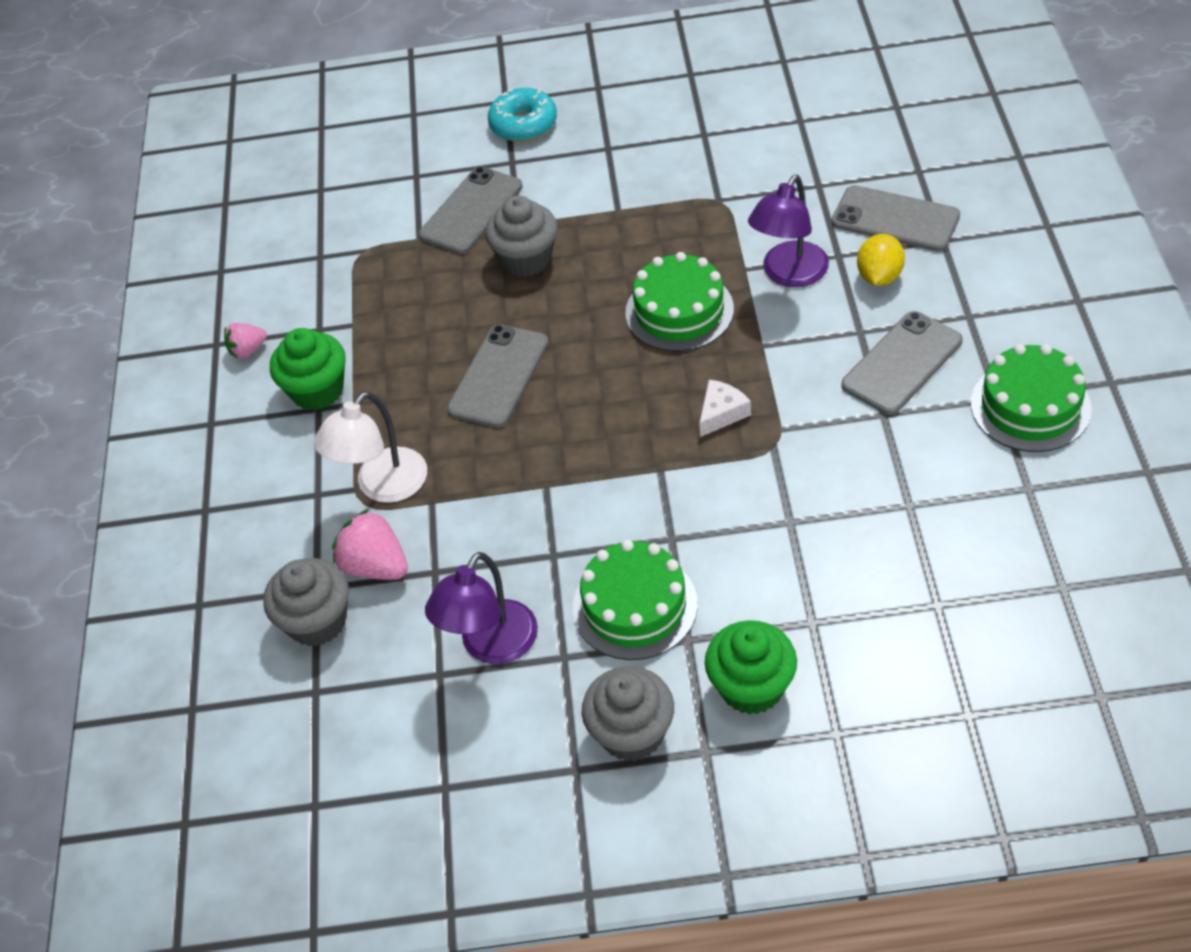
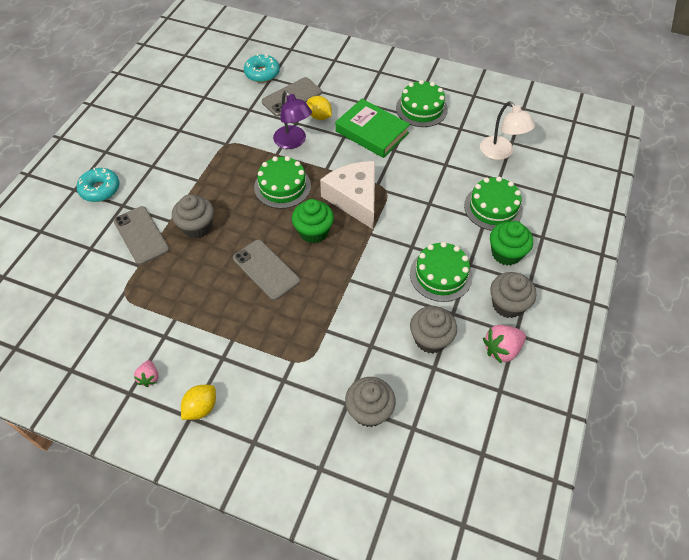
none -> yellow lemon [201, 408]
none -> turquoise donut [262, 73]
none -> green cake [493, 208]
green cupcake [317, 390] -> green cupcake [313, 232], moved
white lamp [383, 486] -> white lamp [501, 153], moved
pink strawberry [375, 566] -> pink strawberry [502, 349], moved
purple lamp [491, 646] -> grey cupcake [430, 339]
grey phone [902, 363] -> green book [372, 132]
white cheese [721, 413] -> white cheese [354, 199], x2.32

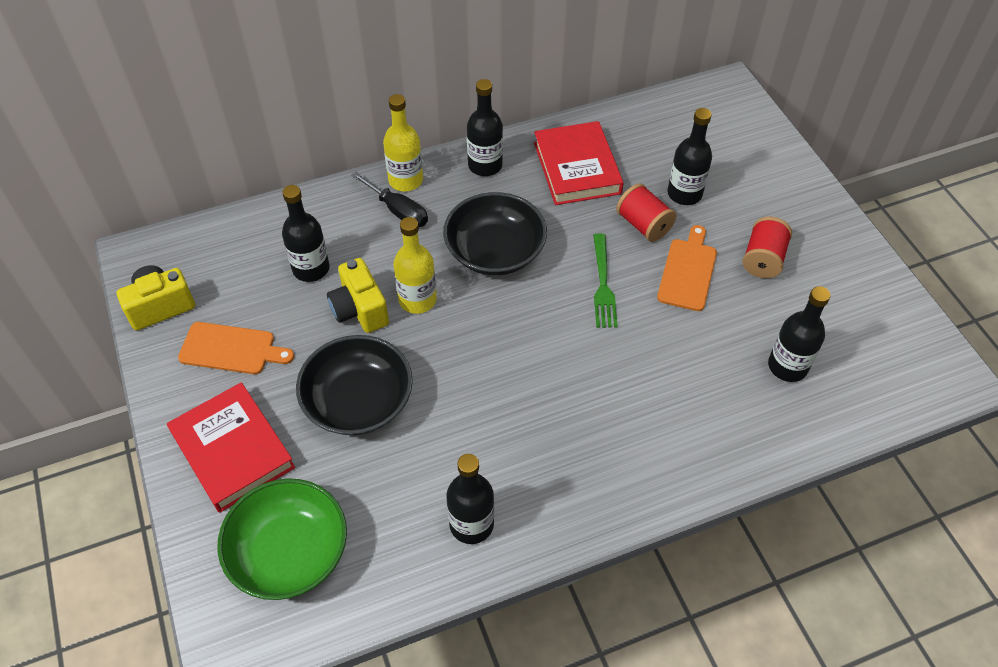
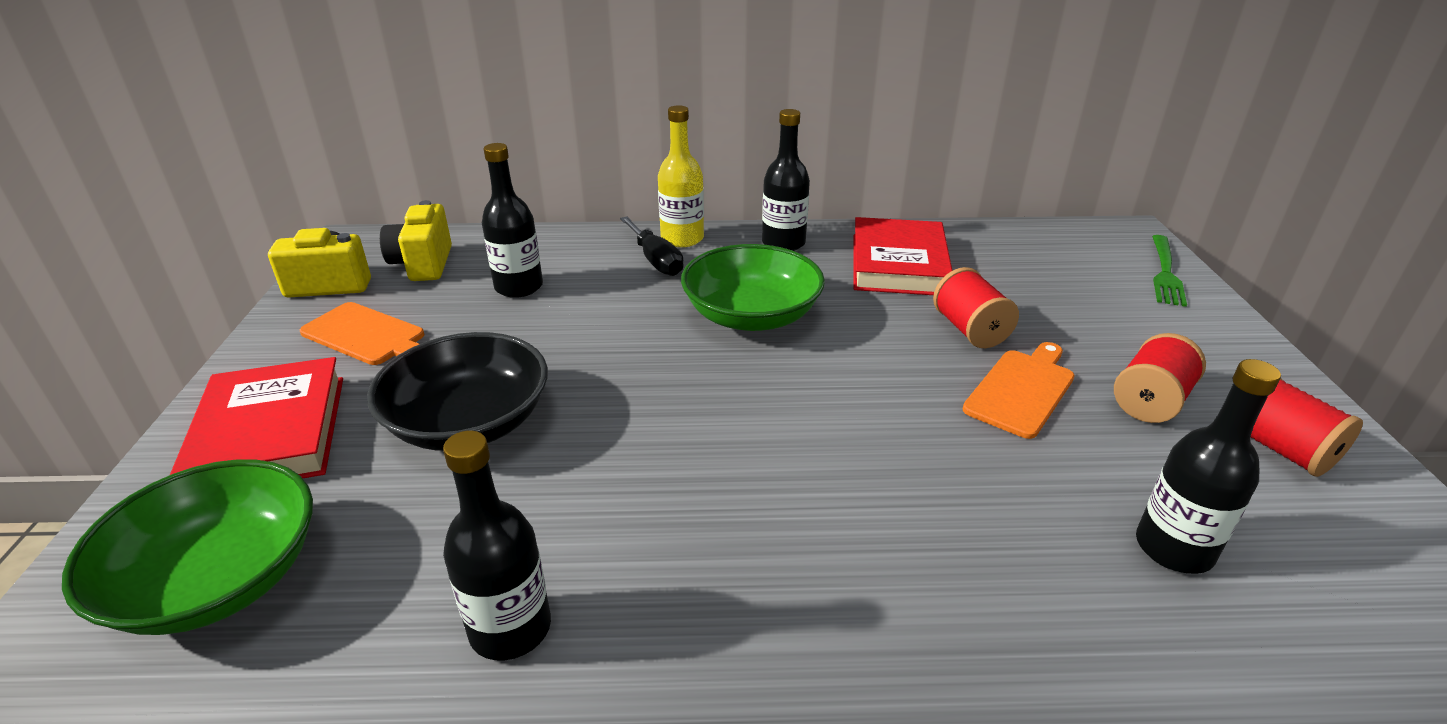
yellow bottle [417, 300] -> none
black bottle [684, 194] -> none
none -> red spool [1281, 450]
yellow camera [360, 310] -> yellow camera [423, 264], moved
green fork [603, 284] -> green fork [1165, 272], moved
black bowl [495, 251] -> green bowl [751, 315]

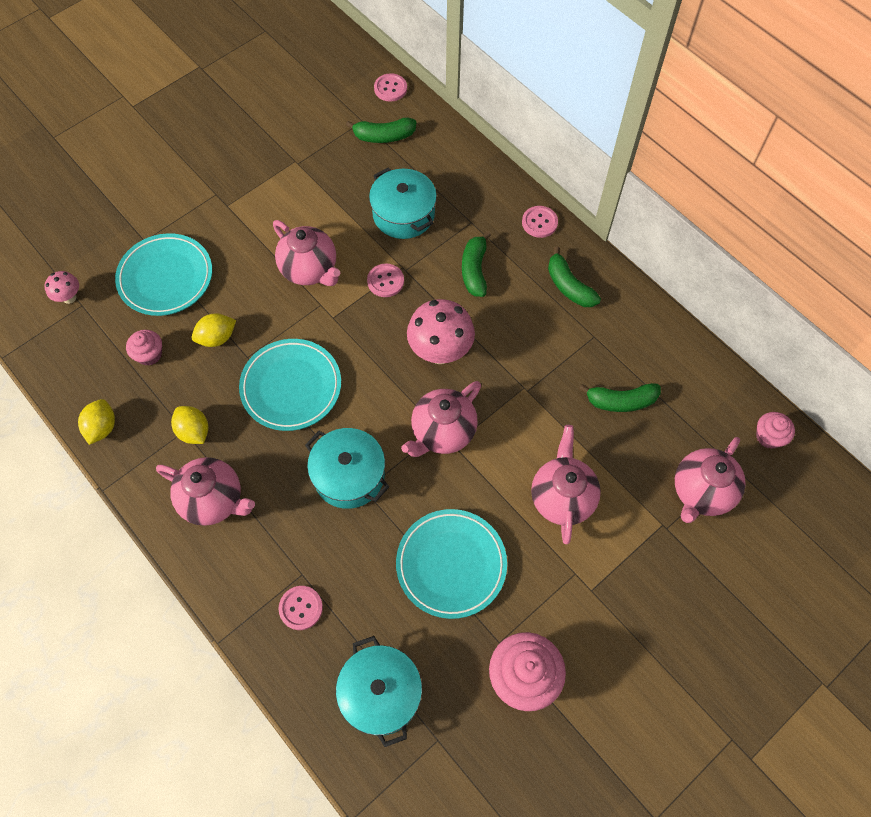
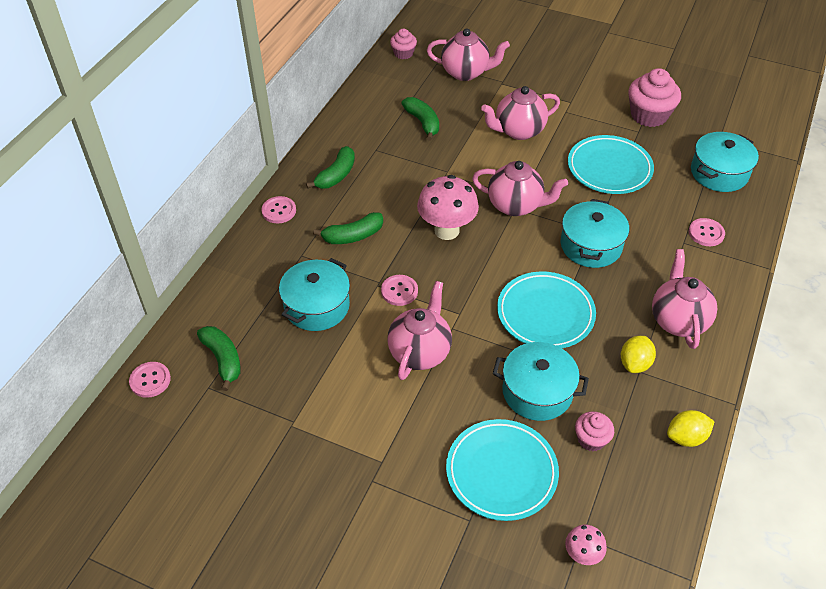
yellow lemon [217, 338] -> turquoise pot [537, 392]

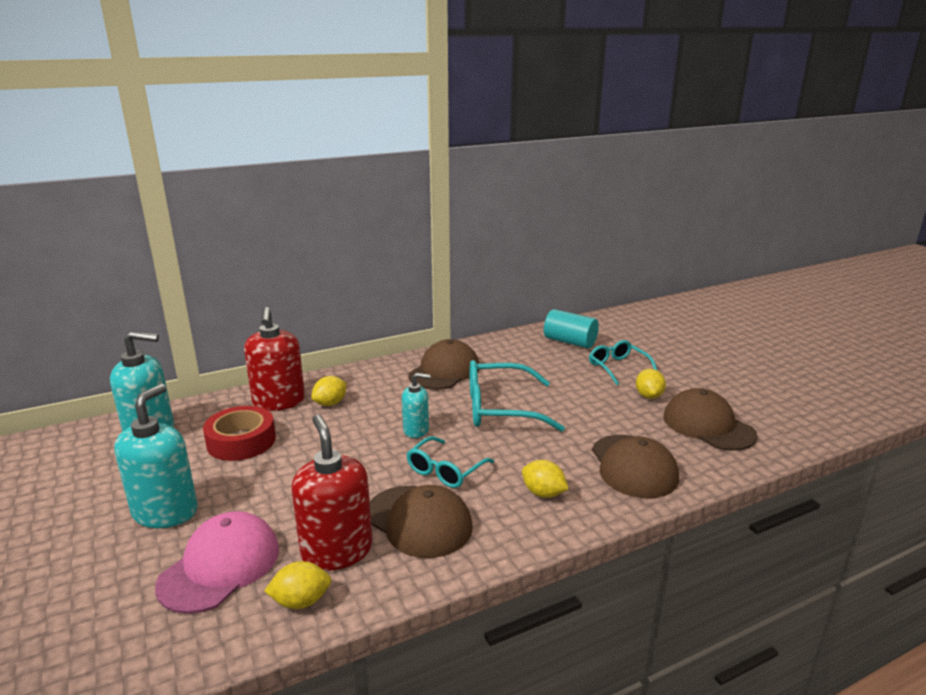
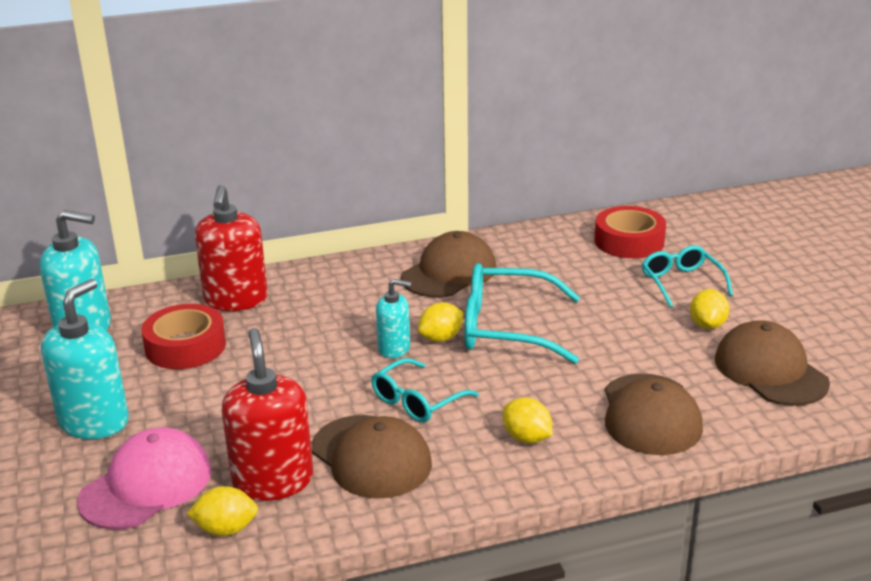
yellow lemon [330, 403] -> yellow lemon [441, 338], moved
turquoise cylinder [570, 342] -> red tape [629, 241]

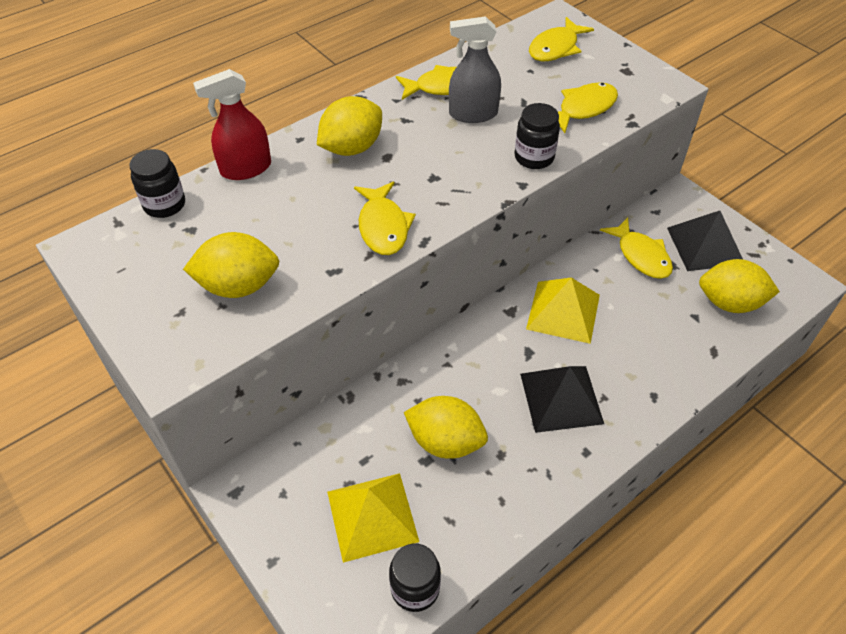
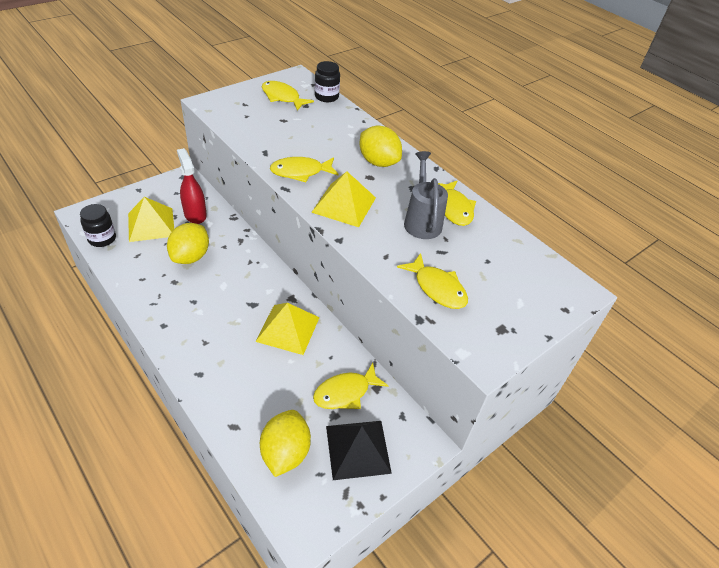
yellow lemon [238, 286] -> none
black jar [534, 157] -> none
black pyramid [561, 398] -> none
none -> yellow pyramid [344, 204]
red spray bottle [245, 168] -> red spray bottle [195, 214], moved
yellow fish [556, 48] -> yellow fish [282, 97], moved
grey spray bottle [473, 114] -> grey watering can [422, 221]

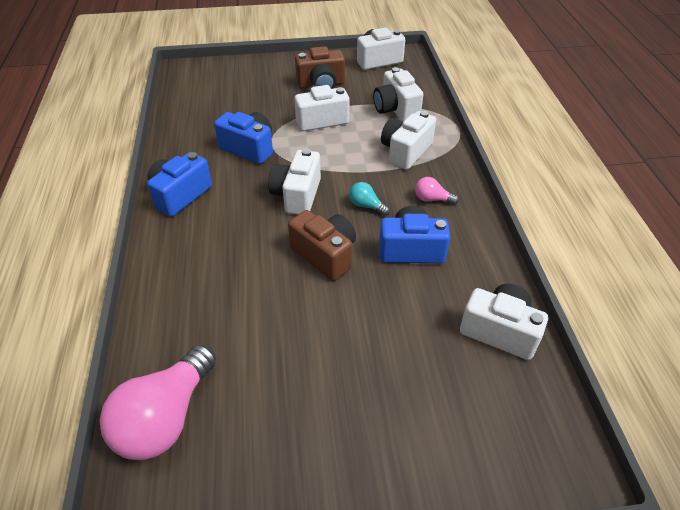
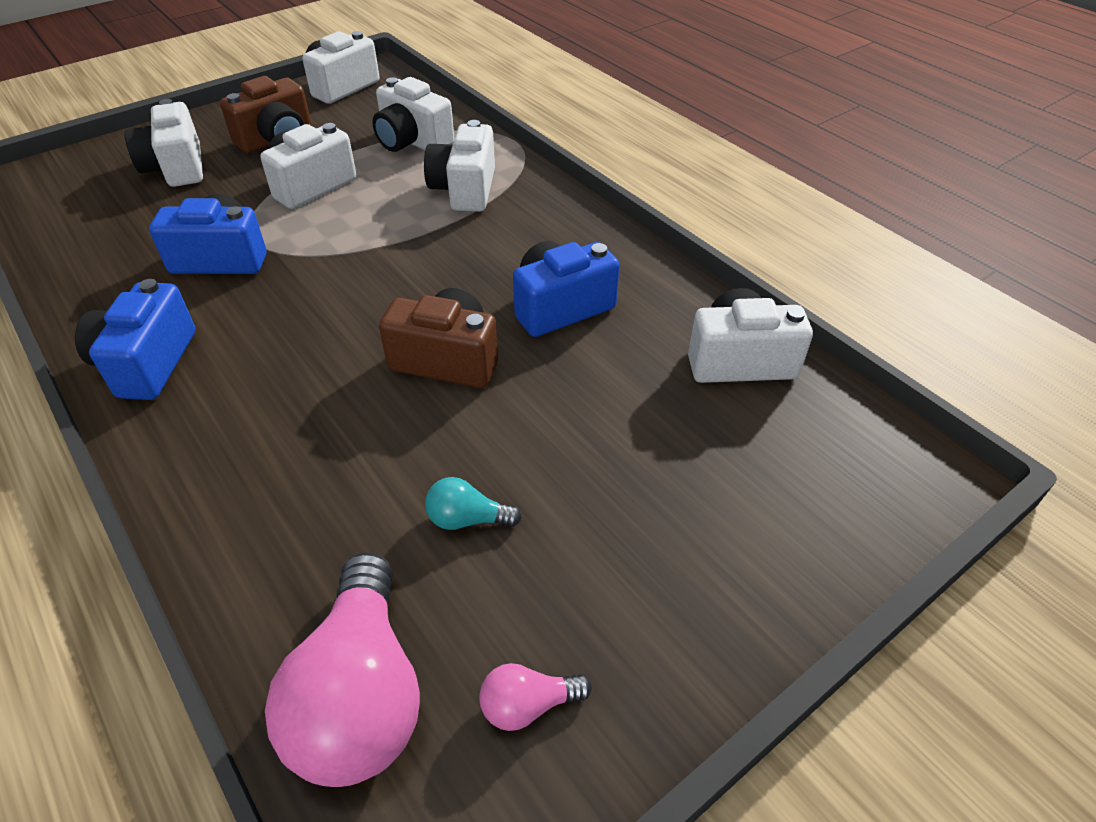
white camera [297, 195] -> white camera [176, 168], moved
turquoise light bulb [366, 206] -> turquoise light bulb [467, 519], moved
pink light bulb [432, 199] -> pink light bulb [528, 705], moved

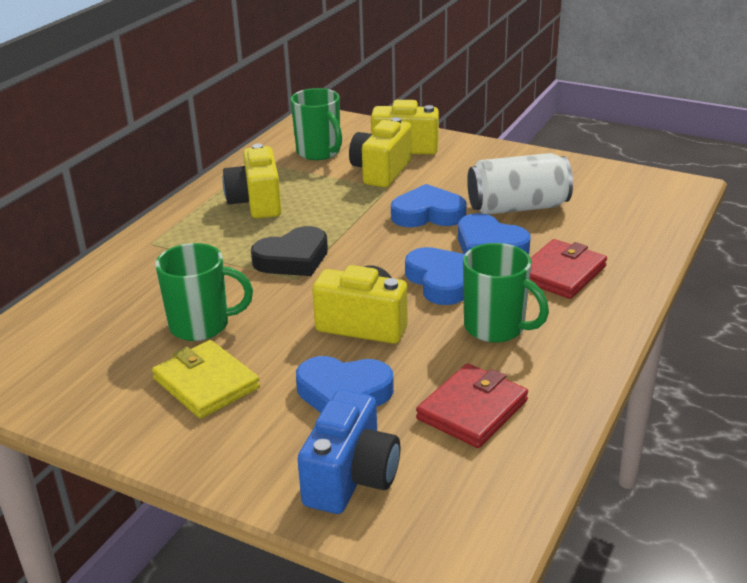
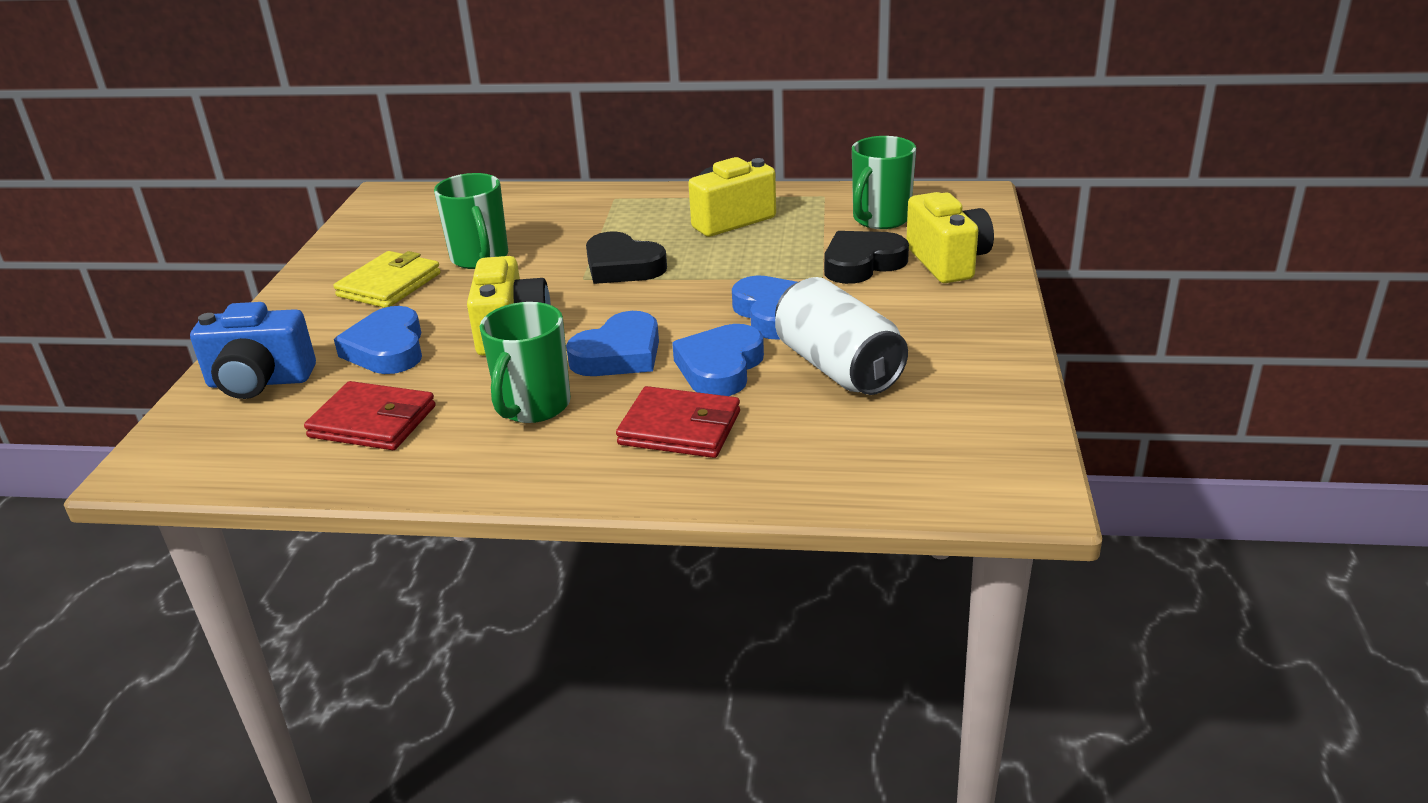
yellow camera [381, 172] -> black heart [862, 263]

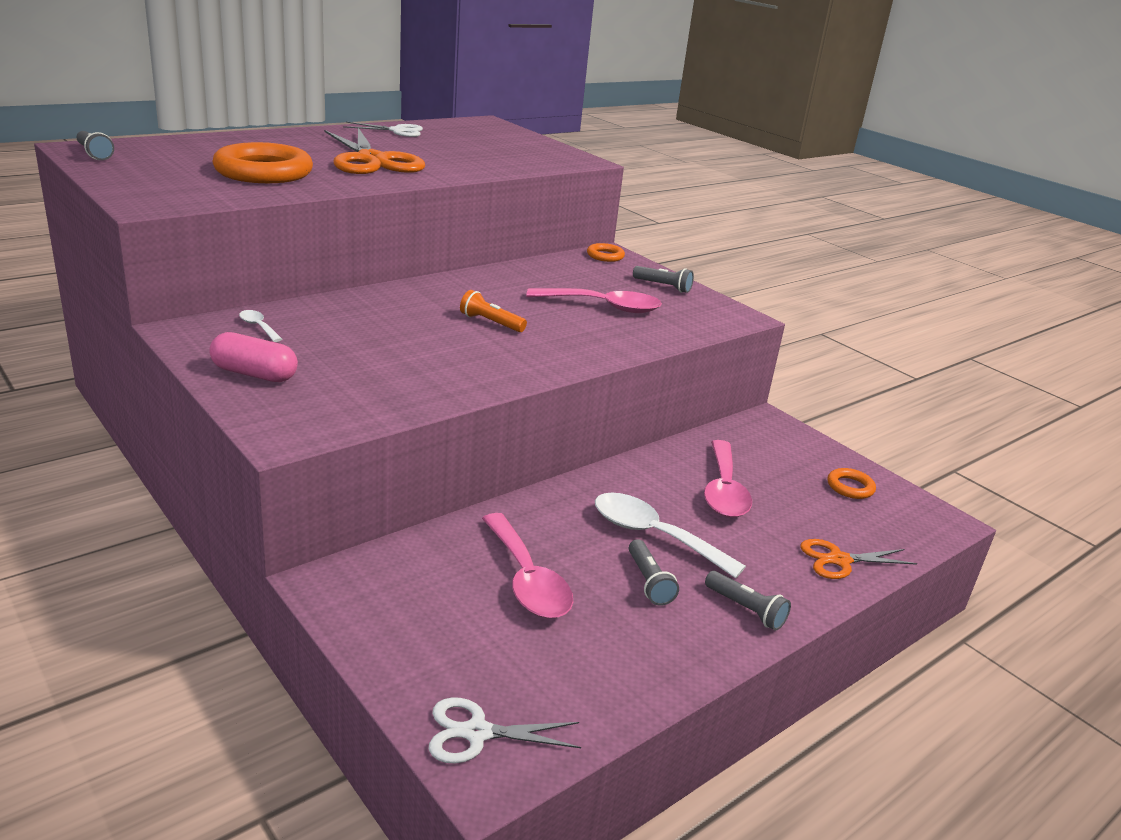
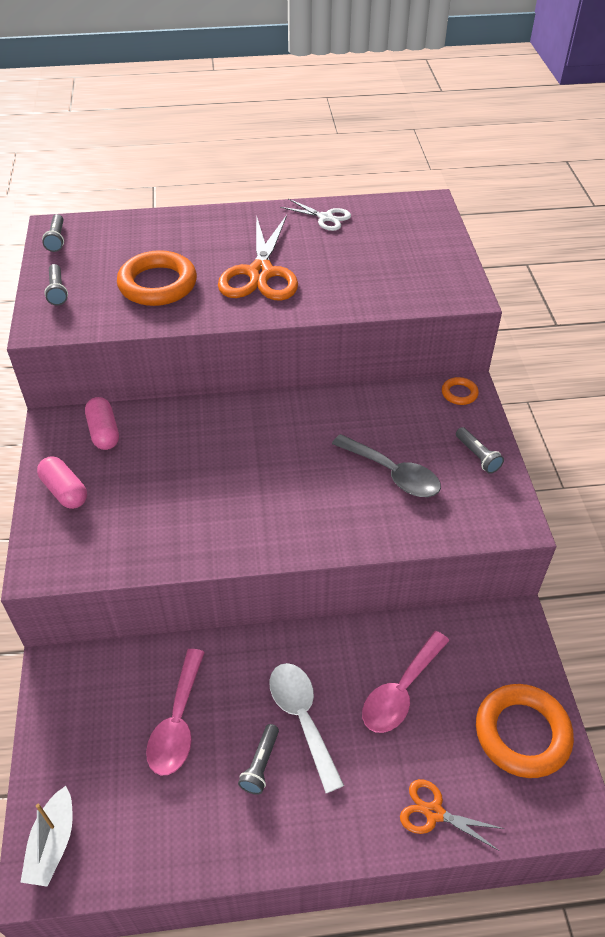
orange flashlight [490, 323] -> none
grey flashlight [746, 609] -> grey flashlight [57, 291], moved
white spoon [258, 326] -> pink capsule [104, 432]
white scissors [477, 733] -> white boat [53, 843]
pink spoon [603, 307] -> grey spoon [393, 474]
orange ring [850, 487] -> orange ring [522, 733], x2.13

